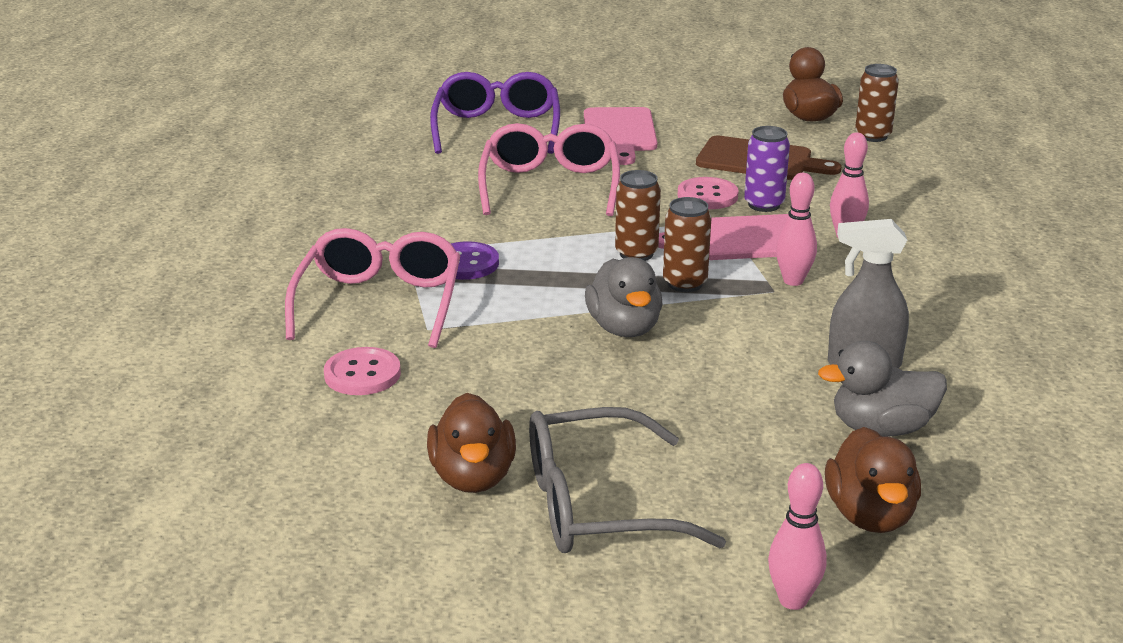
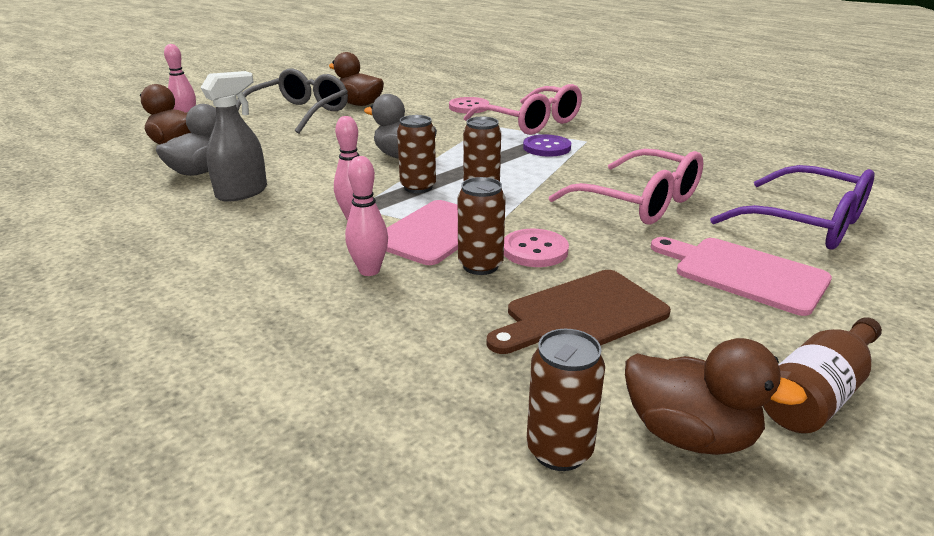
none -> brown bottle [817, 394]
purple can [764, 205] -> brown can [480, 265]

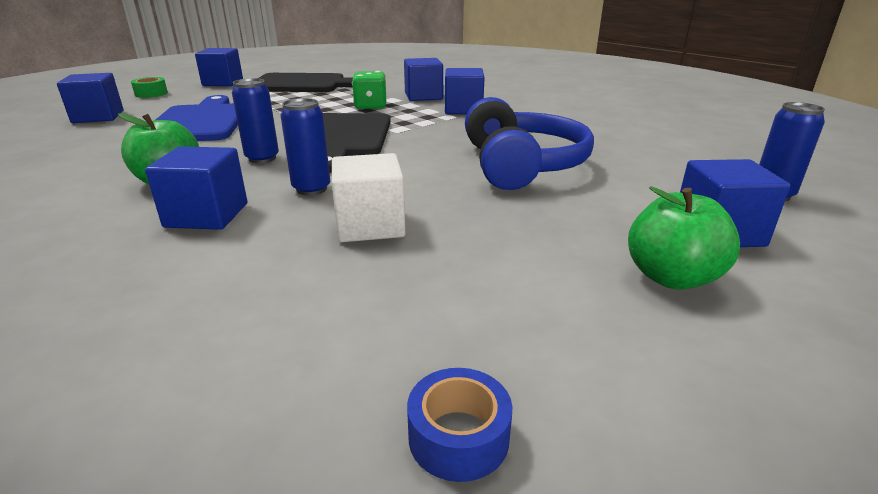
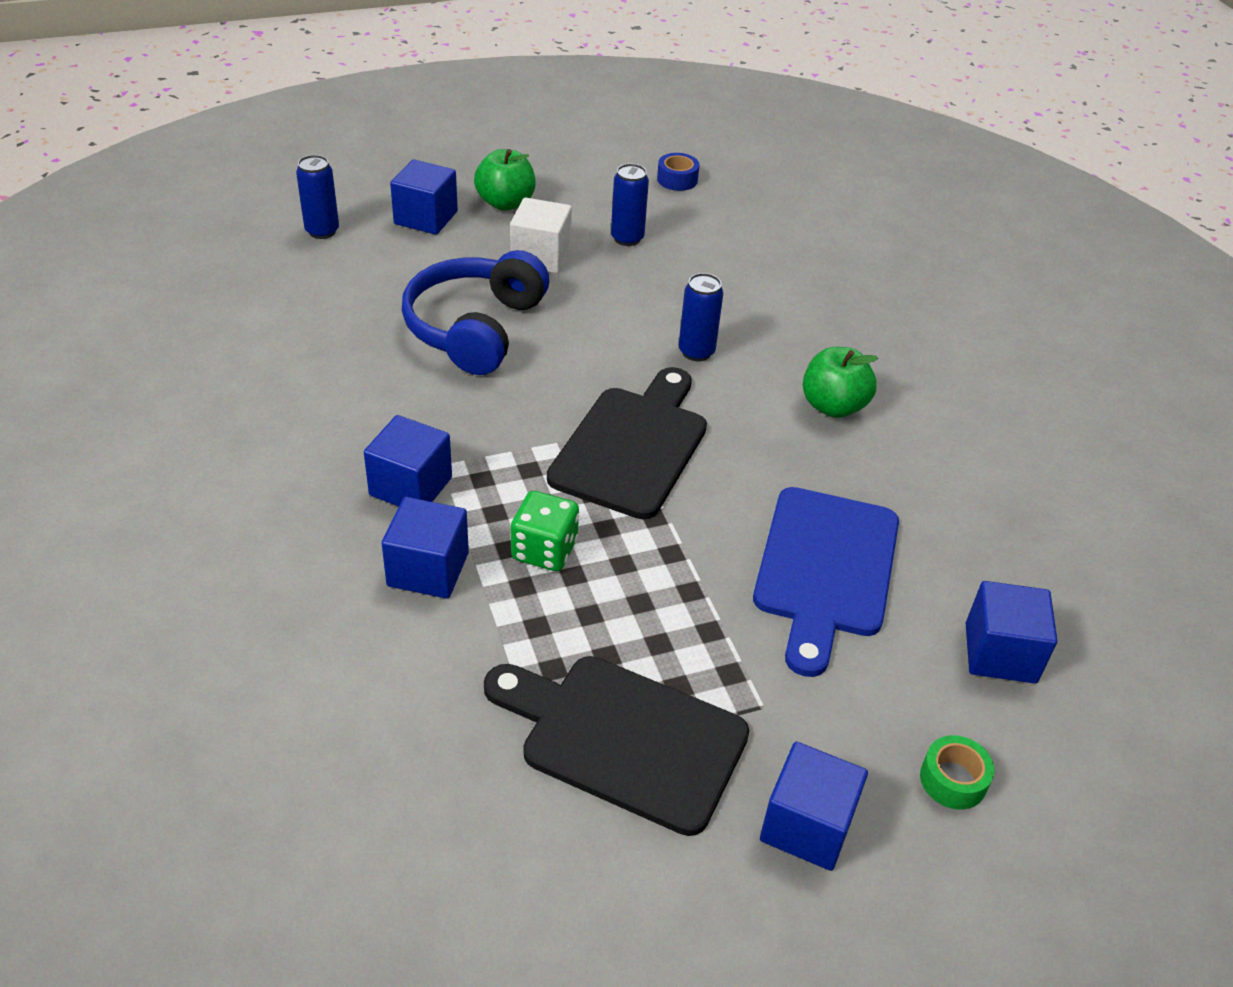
blue cube [207, 215] -> none
blue can [262, 158] -> blue can [627, 238], moved
white cube [370, 225] -> white cube [540, 256], moved

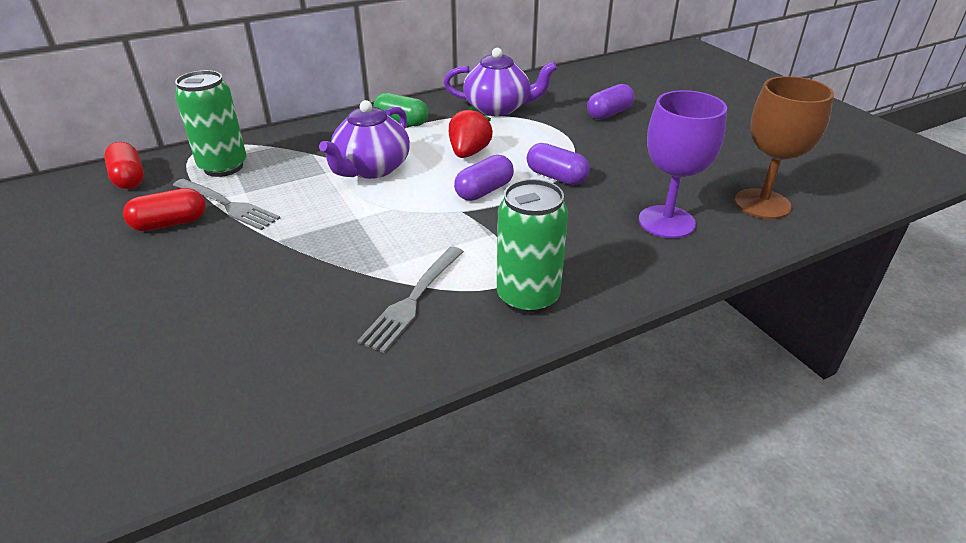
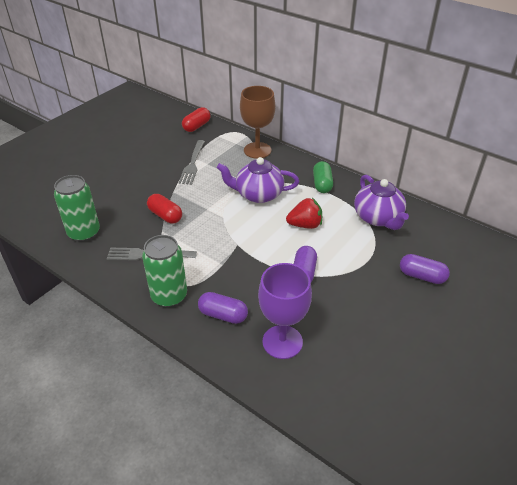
red capsule [170, 223] -> red capsule [165, 216], moved
green can [223, 167] -> green can [84, 233], moved
purple capsule [484, 191] -> purple capsule [223, 315], moved
brown goblet [762, 204] -> brown goblet [257, 150], moved

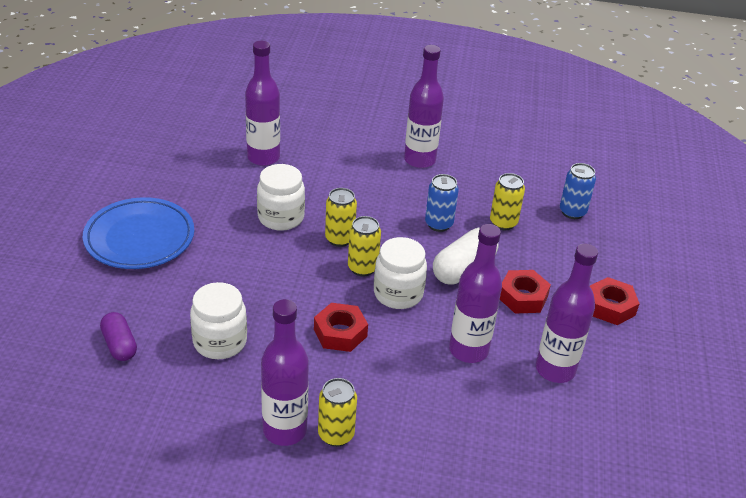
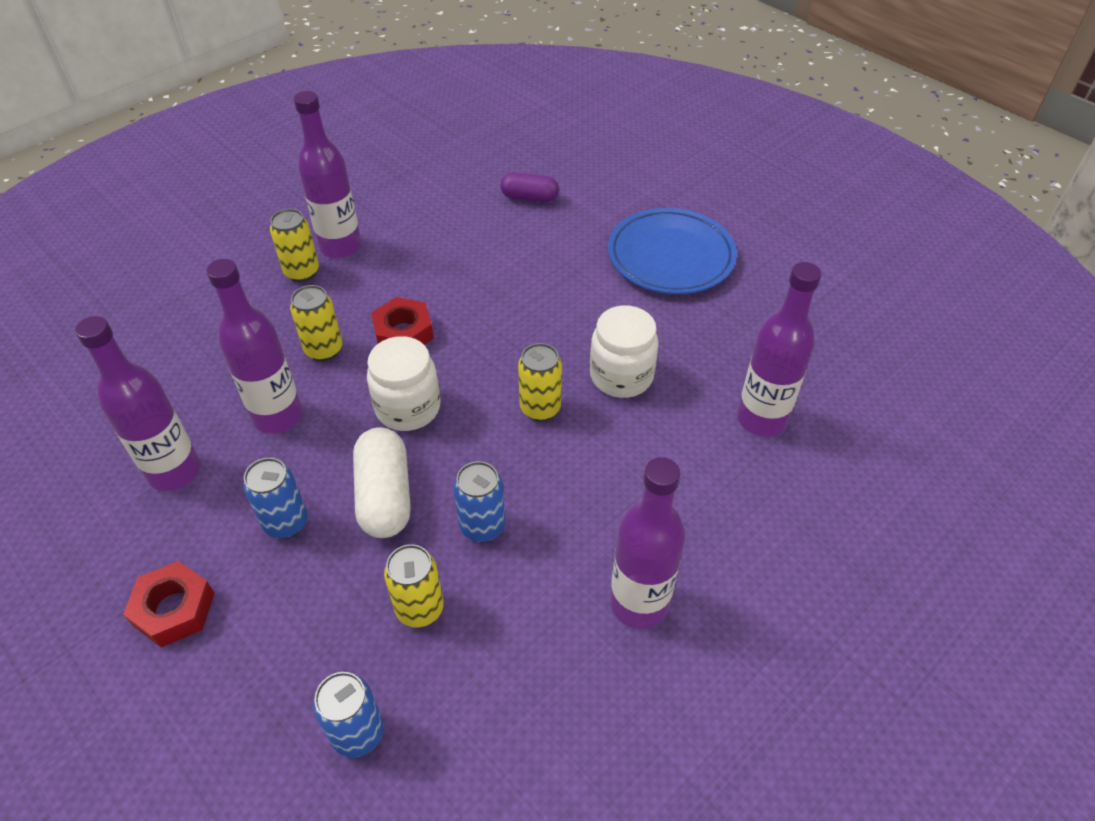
white jar [220, 342] -> none
yellow can [362, 268] -> yellow can [324, 350], moved
red nut [522, 297] -> blue can [286, 523]

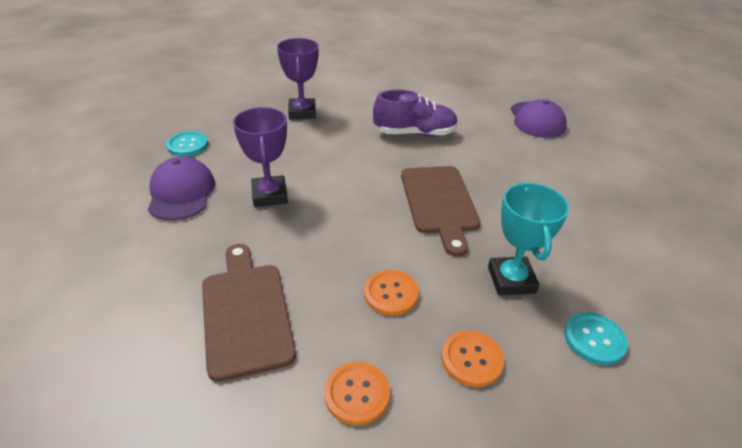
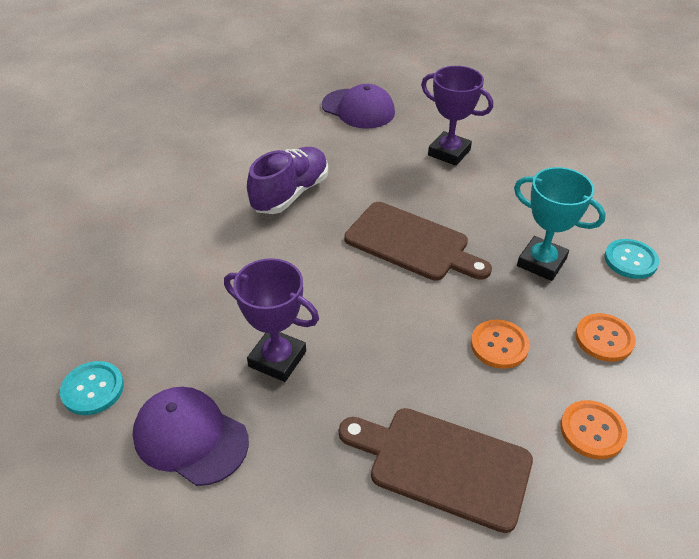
purple trophy [302, 112] -> purple trophy [449, 152], moved

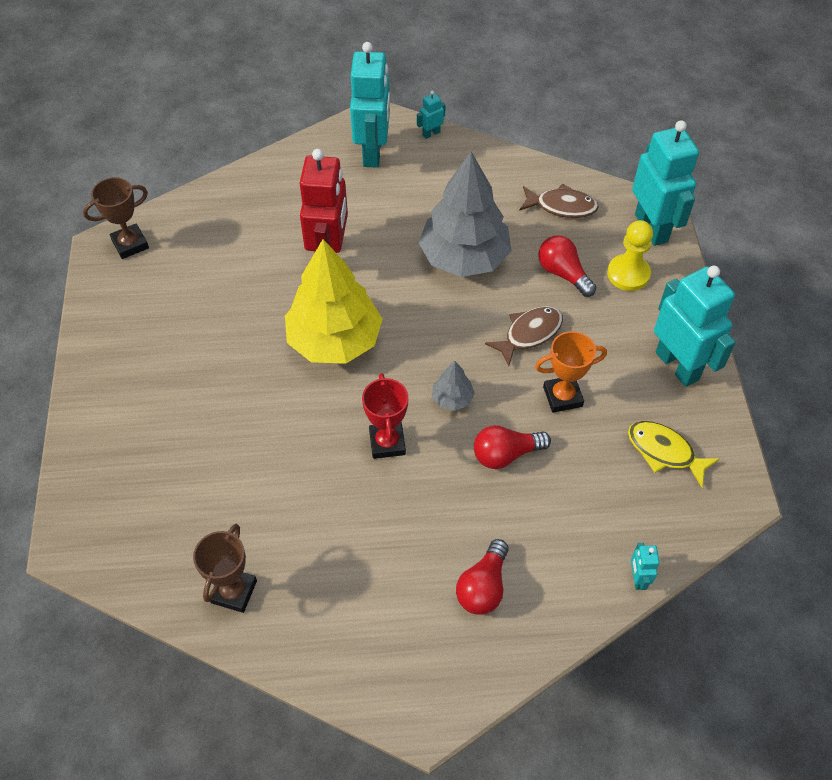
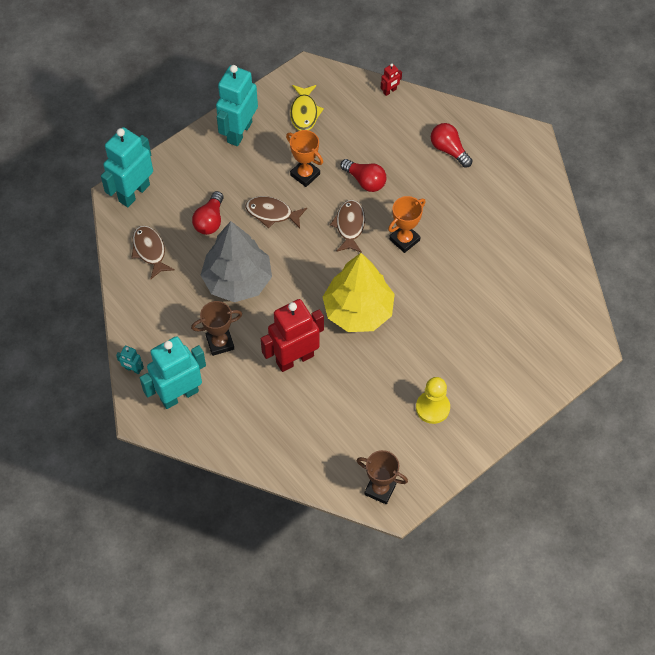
brown trophy [234, 591] -> brown trophy [220, 343], moved
yellow pawn [628, 274] -> yellow pawn [432, 408], moved
grey tree [452, 398] -> brown fish [349, 226]
red trophy [387, 443] -> orange trophy [404, 240]
turquoise robot [637, 578] -> red robot [390, 91]
red light bulb [483, 587] -> red light bulb [449, 150], 120 degrees counterclockwise

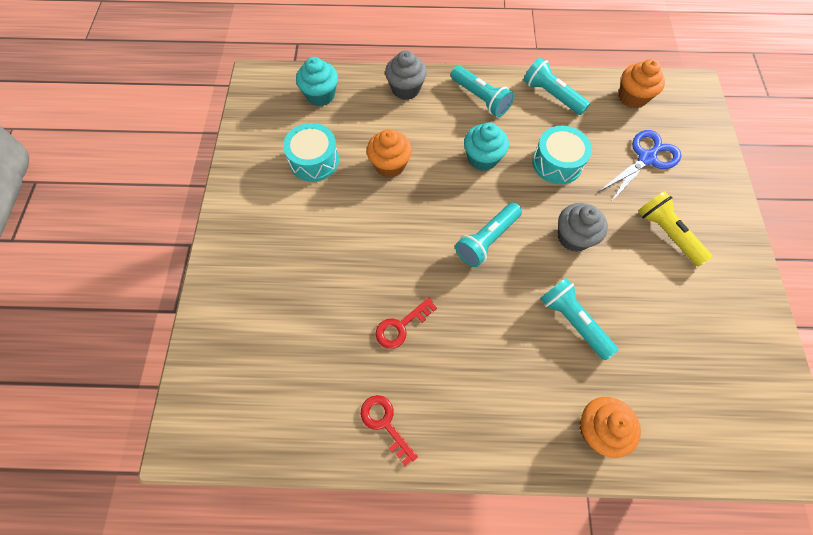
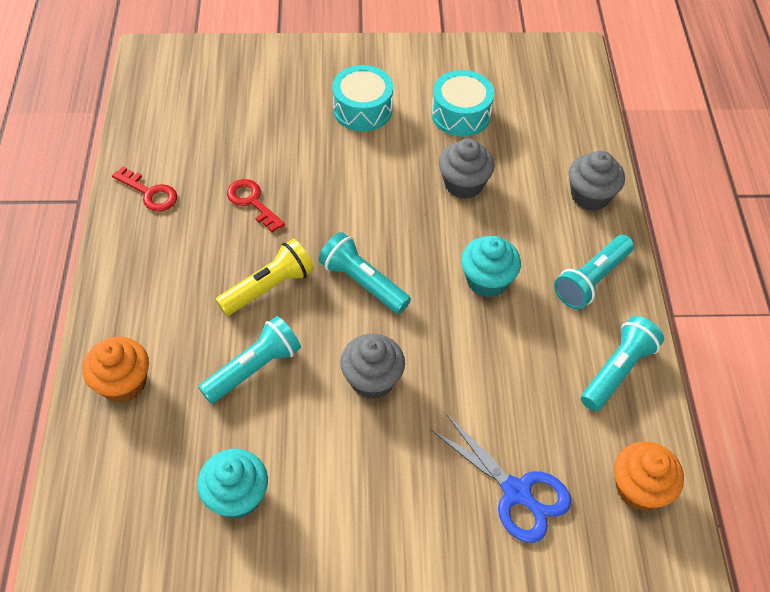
turquoise cupcake [320, 95] -> turquoise cupcake [237, 496], moved
turquoise drum [557, 163] -> turquoise drum [362, 109], moved
yellow flashlight [667, 233] -> yellow flashlight [269, 287], moved
orange cupcake [390, 165] -> grey cupcake [463, 184]
red key [385, 424] -> red key [150, 193], 75 degrees clockwise

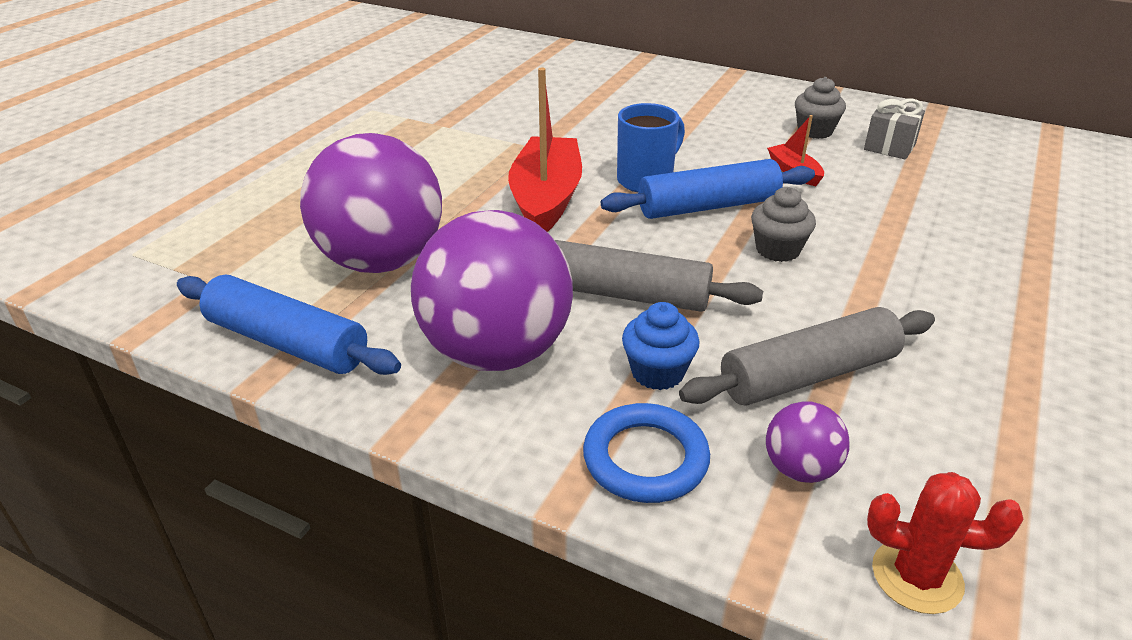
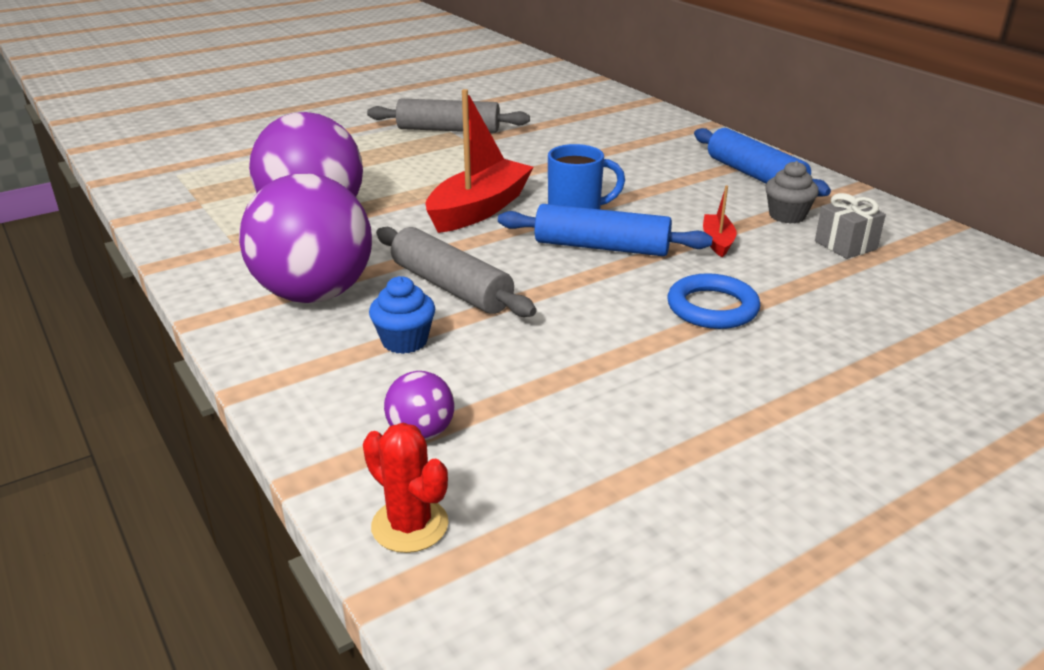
grey cupcake [777, 250] -> none
blue rolling pin [287, 343] -> blue rolling pin [754, 176], moved
blue ring [645, 459] -> blue ring [712, 307], moved
grey rolling pin [808, 375] -> grey rolling pin [448, 130], moved

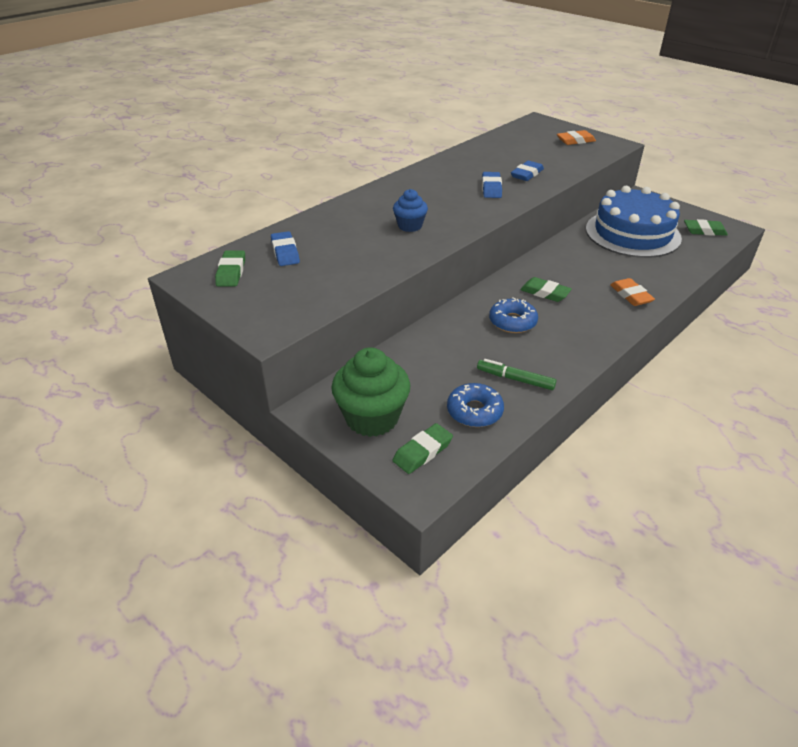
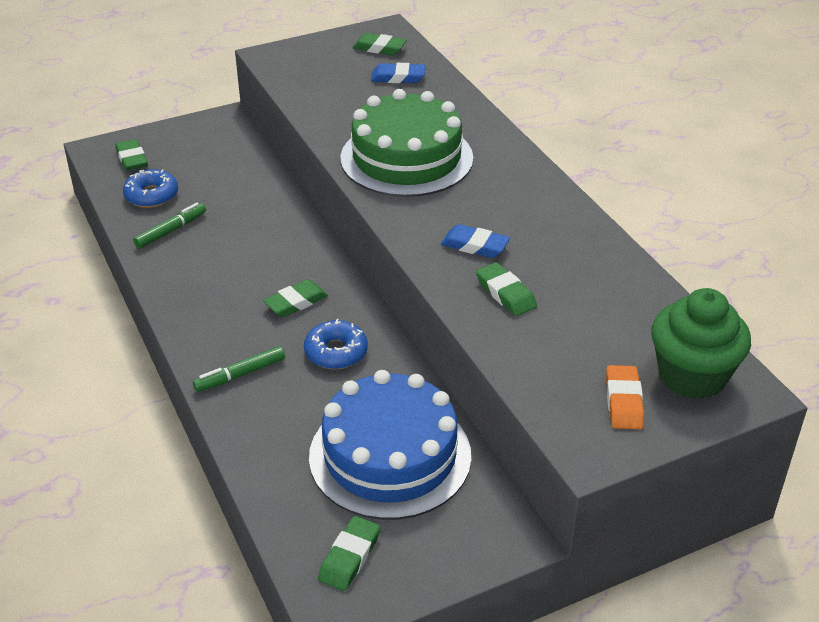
green cupcake [372, 418] -> green cupcake [692, 376], moved
blue donut [512, 322] -> blue donut [336, 352], moved
blue cupcake [410, 226] -> green cake [406, 158]
orange eraser [631, 295] -> green marker [240, 375]
blue eraser [527, 174] -> green eraser [505, 293]

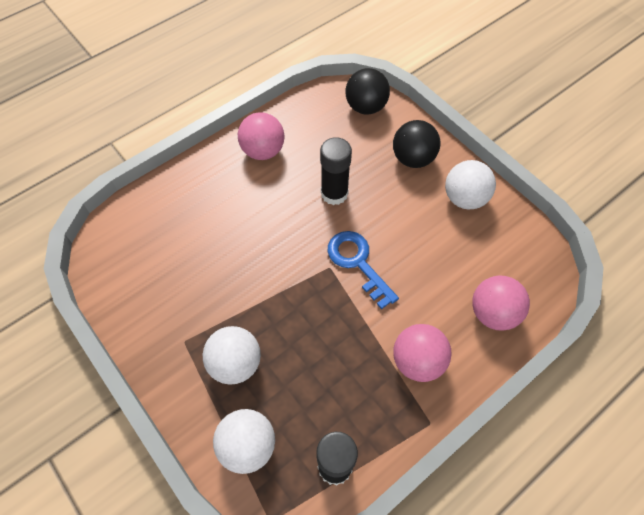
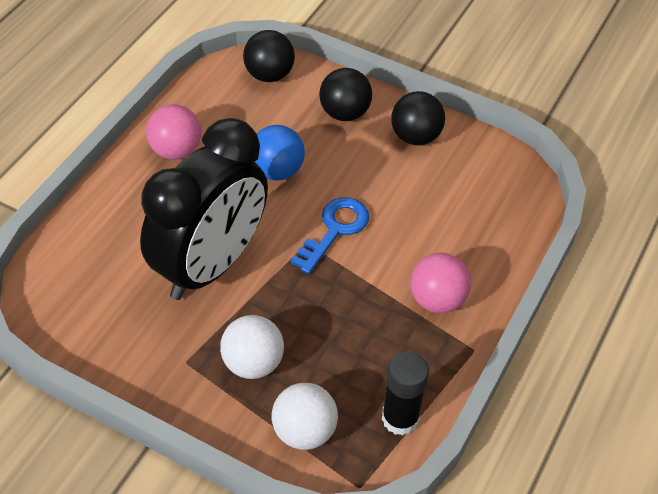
pink ball [493, 313] -> none
none -> black clock [210, 266]
black glue stick [334, 193] -> blue ball [277, 171]
white ball [464, 198] -> black ball [415, 137]
blue key [358, 263] -> blue key [334, 230], 90 degrees clockwise

